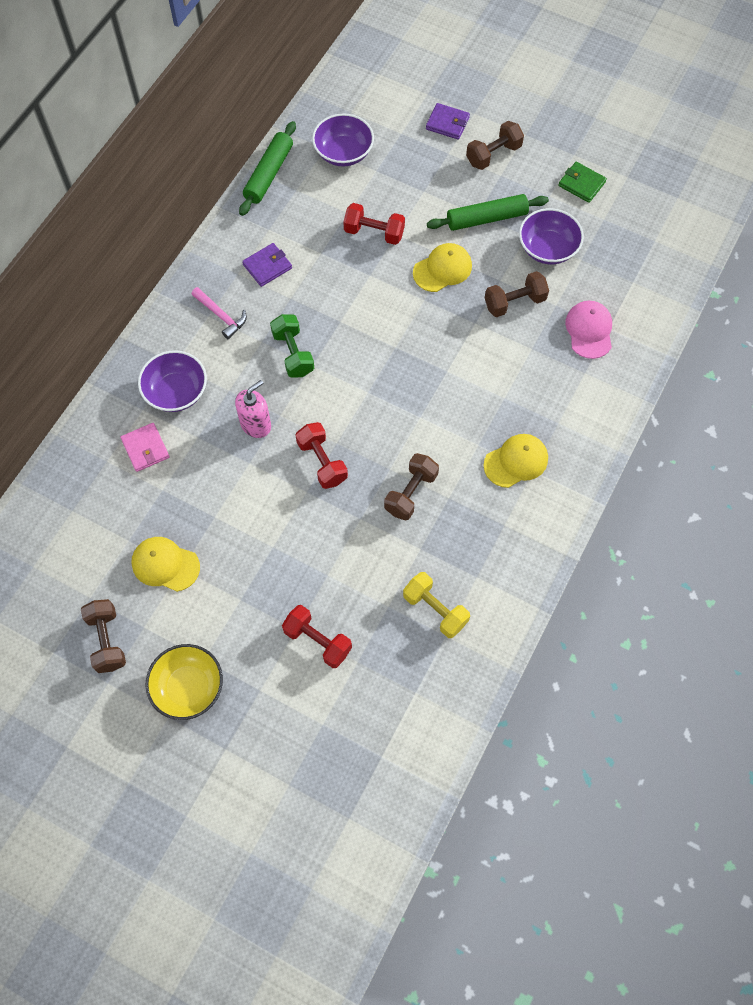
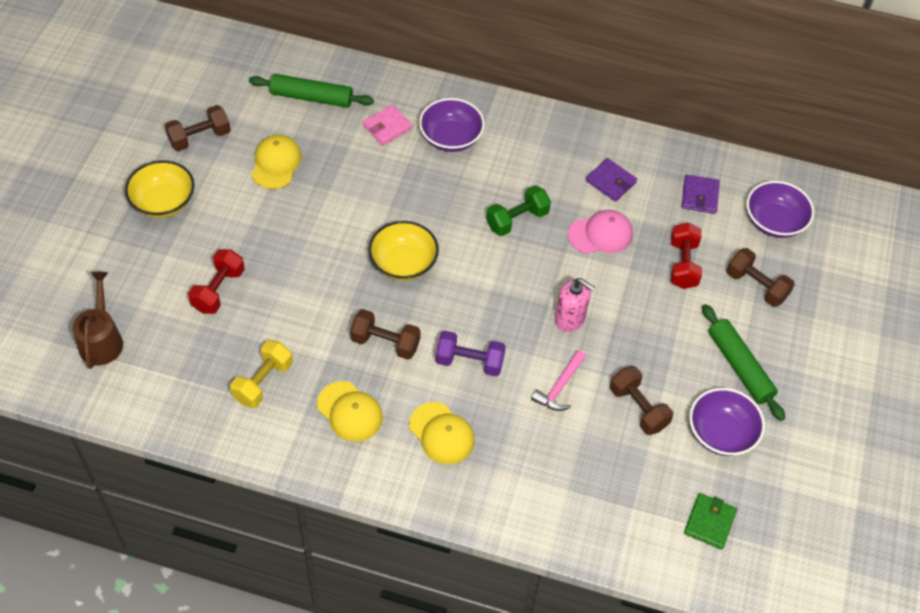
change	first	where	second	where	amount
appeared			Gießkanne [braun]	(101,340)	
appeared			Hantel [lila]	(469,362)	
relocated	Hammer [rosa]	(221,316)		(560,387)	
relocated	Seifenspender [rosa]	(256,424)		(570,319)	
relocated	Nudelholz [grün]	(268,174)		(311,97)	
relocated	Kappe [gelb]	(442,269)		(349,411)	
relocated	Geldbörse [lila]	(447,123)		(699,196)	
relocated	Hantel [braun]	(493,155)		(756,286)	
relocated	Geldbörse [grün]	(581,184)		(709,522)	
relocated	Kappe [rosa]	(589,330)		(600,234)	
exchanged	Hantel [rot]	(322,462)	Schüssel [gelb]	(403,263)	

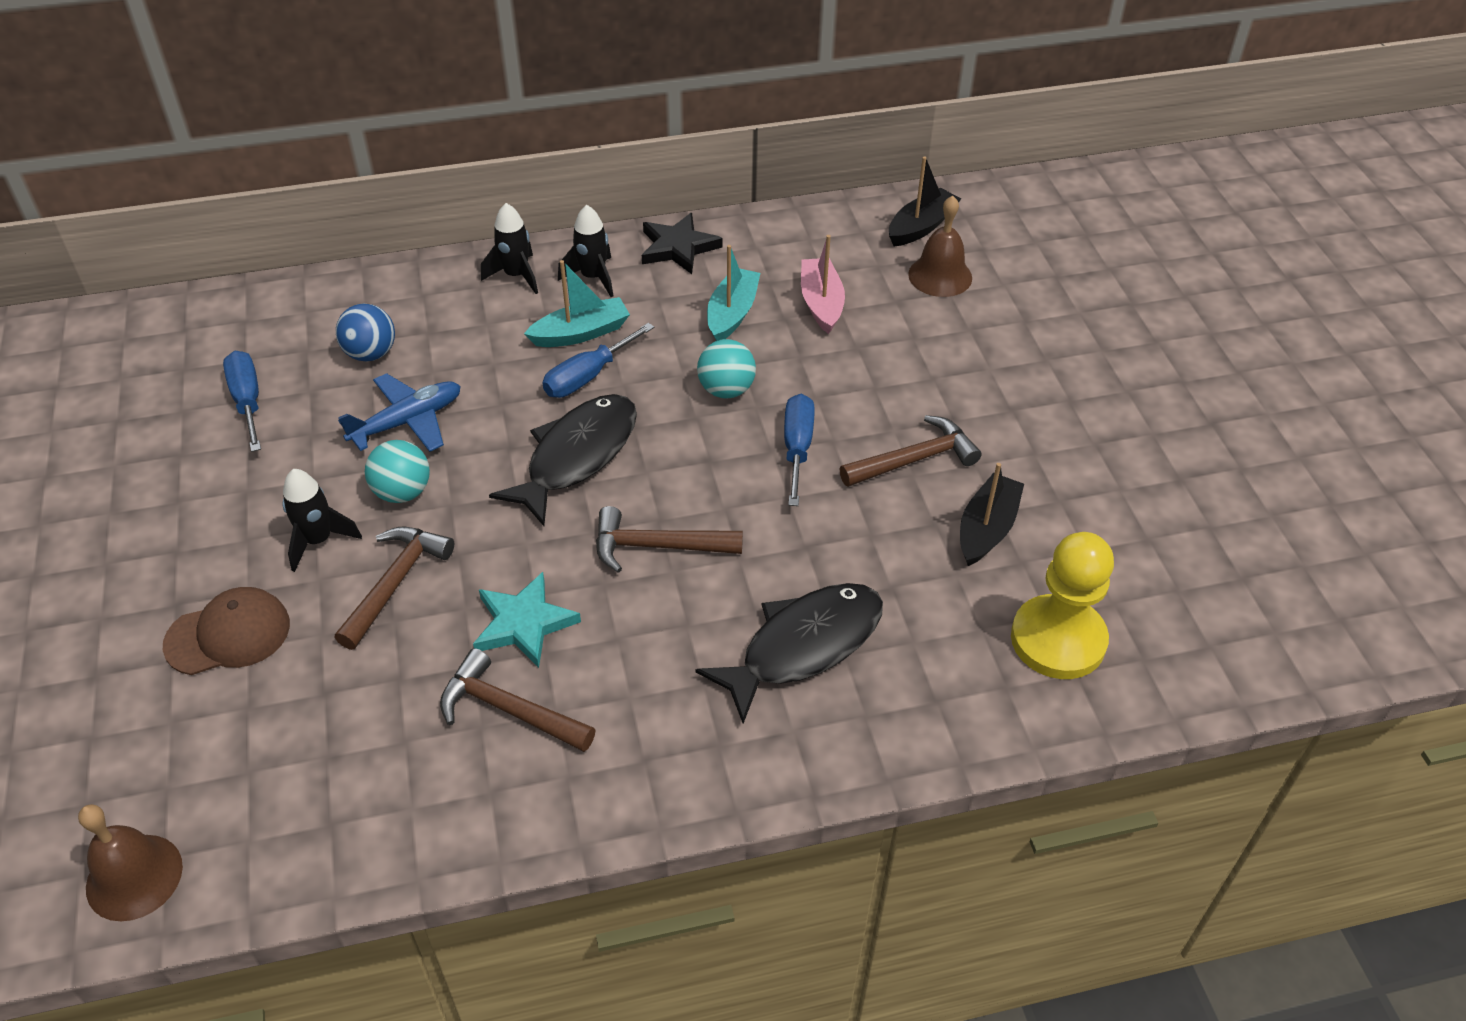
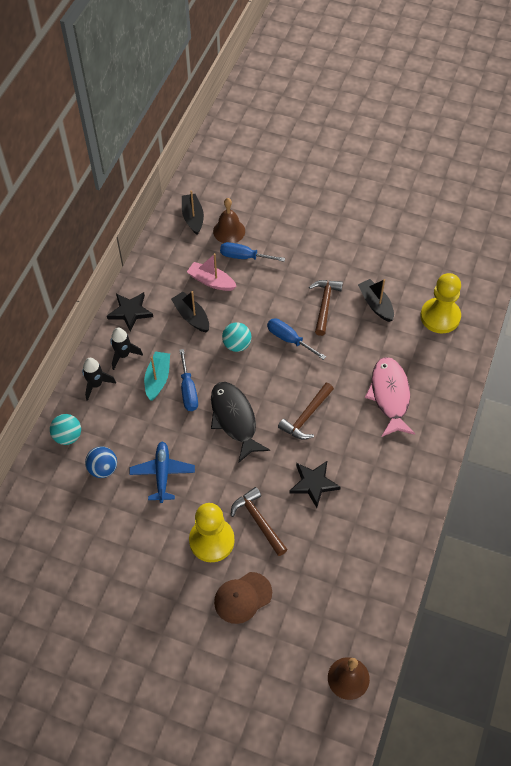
change	first	where	second	where	amount
missing	Hammer [braun]	(508,710)			
relocated	Schraubenzieher [blau]	(248,401)		(244,257)	
relocated	Ball [türkis]	(402,492)		(68,436)	
exchanged	Rakete [schwarz]	(318,540)	Bauer [gelb]	(212,540)	
colour	Stern [türkis]	(524,623)	Stern [schwarz]	(314,484)	
colour	Fisch [schwarz]	(803,646)	Fisch [rosa]	(390,396)	
colour	Boot [türkis]	(732,313)	Boot [schwarz]	(191,316)	
spun	Kappe [braun]	(228,635)		(242,597)	135 degrees counterclockwise

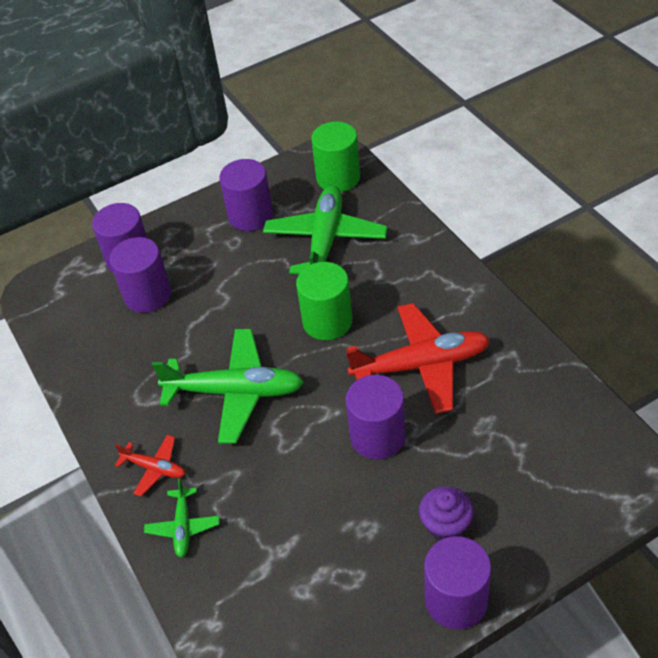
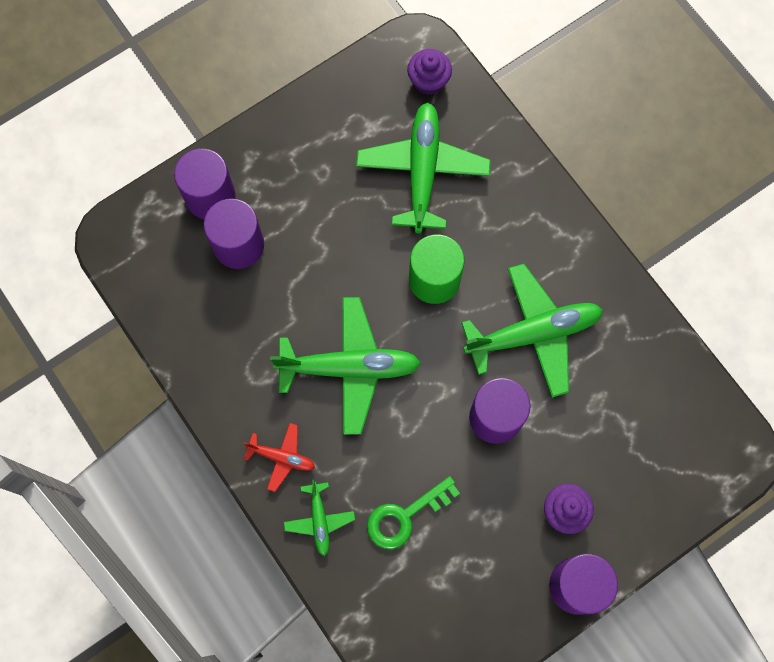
change	first	where	second	where	amount
missing	Vollzylinder [lila]	(250,215)			
appeared			Schlüssel [grün]	(405,516)	
exchanged	Vollzylinder [grün]	(338,178)	Muffin [lila]	(428,81)	
colour	Flugzeug [rot]	(421,365)	Flugzeug [grün]	(533,333)	

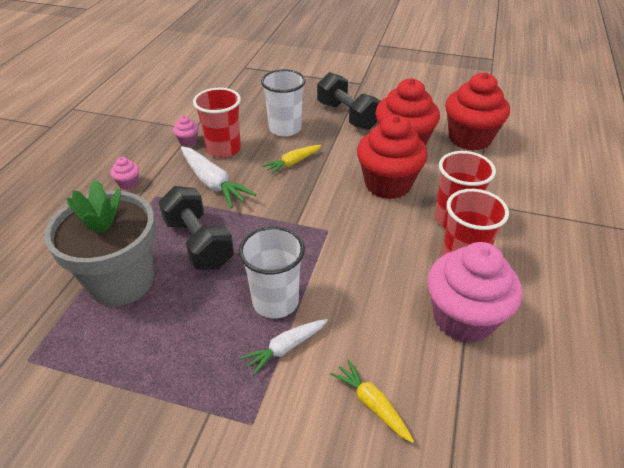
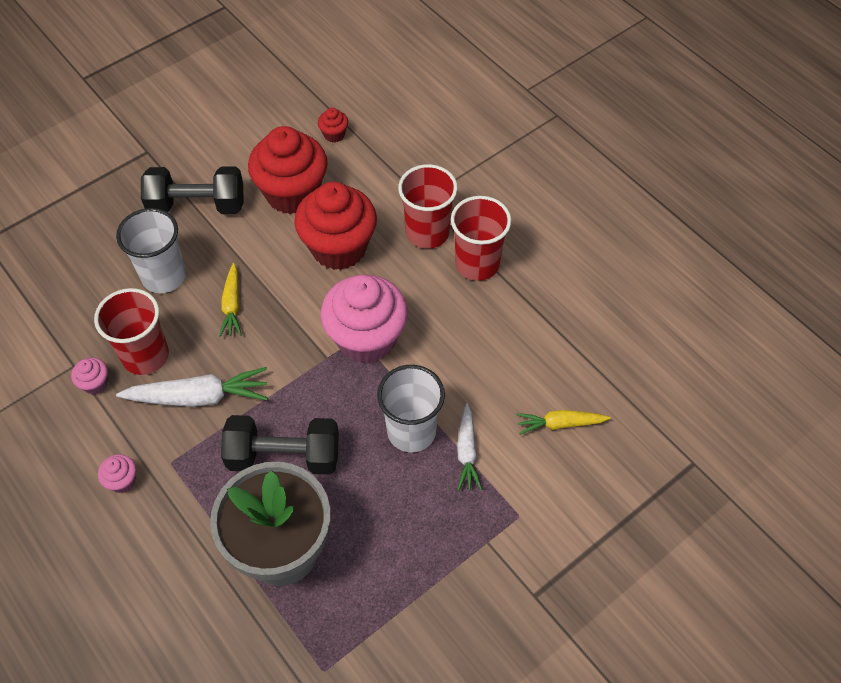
change	first	where	second	where	amount
relocated	Muffin [rosa]	(463,318)		(366,339)	
size	Muffin [rot]	(469,138)		(334,134)	x0.41

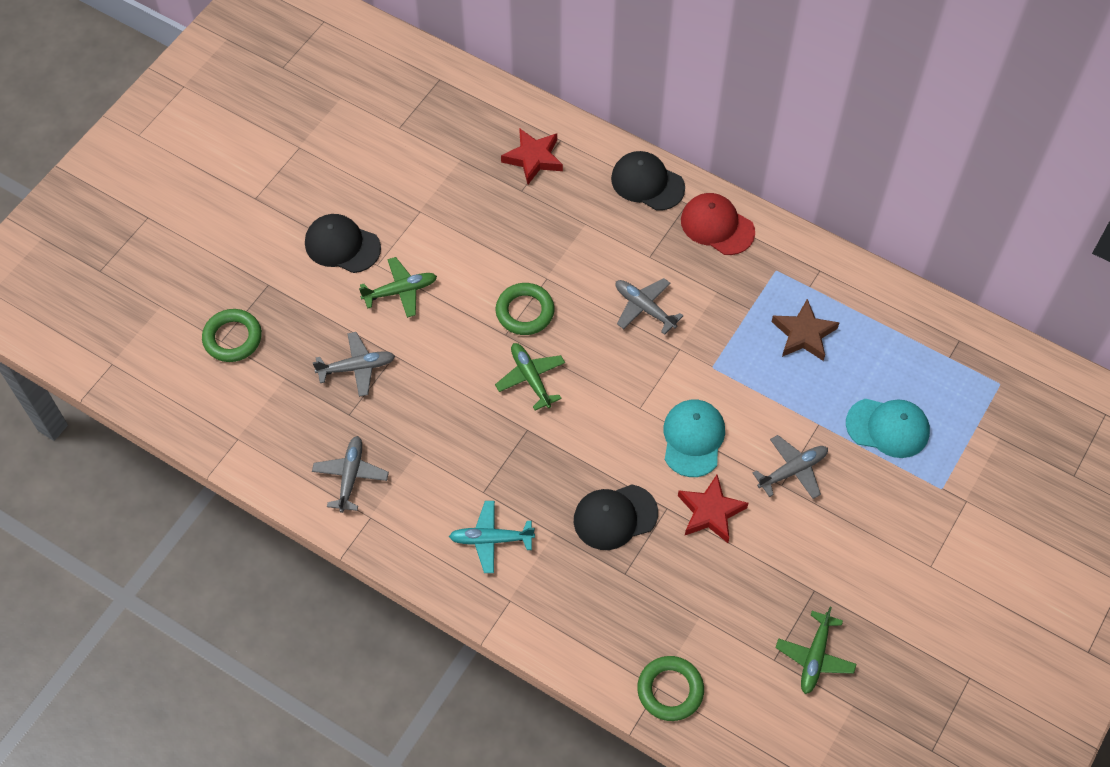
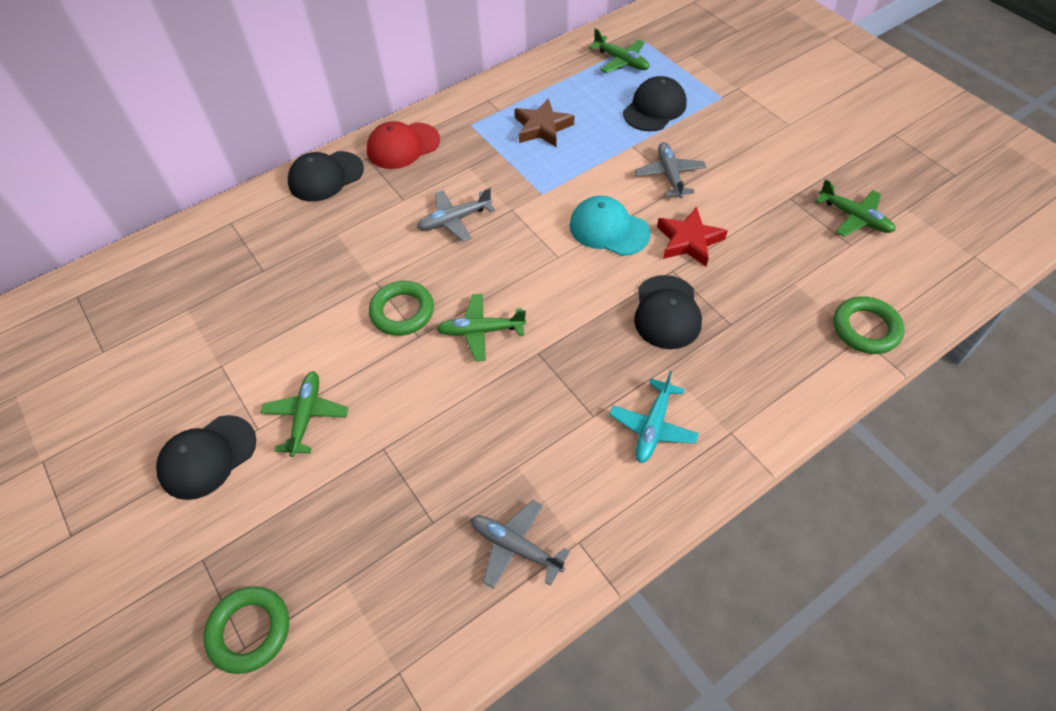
change	first	where	second	where	amount
missing	Flugzeug [grau]	(356,367)			
missing	Stern [rot]	(533,158)			
appeared			Flugzeug [grün]	(621,61)	
colour	Kappe [türkis]	(888,428)	Kappe [schwarz]	(654,108)	

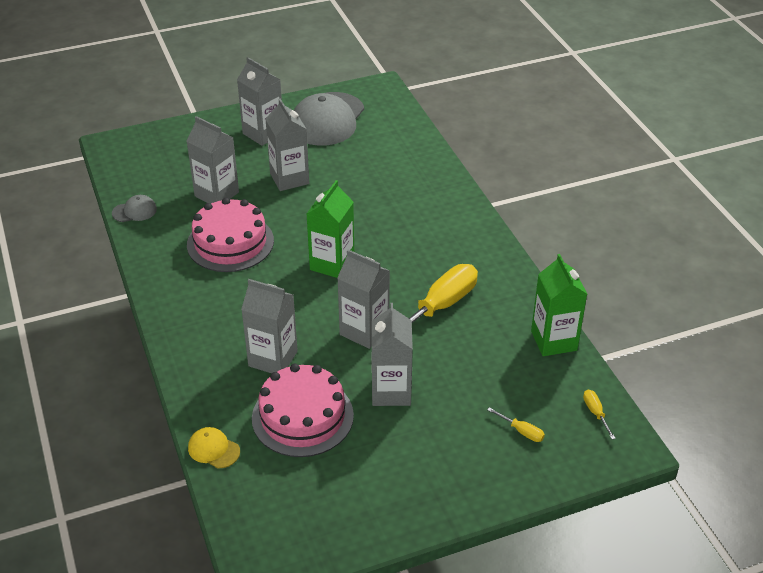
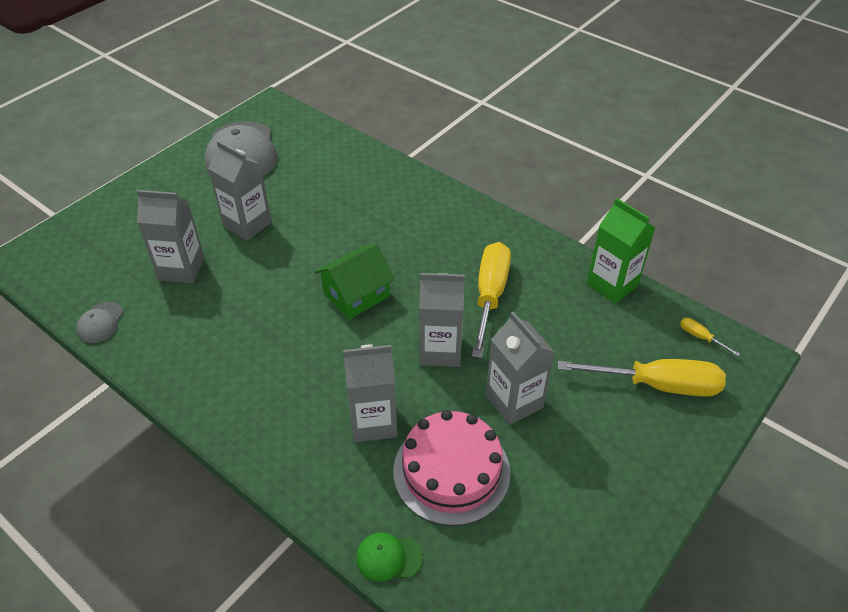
change	first	where	second	where	amount
missing	Kuchen [rosa]	(230,242)			
missing	Getränkekarton [grau]	(263,133)			
exchanged	Getränkekarton [grün]	(332,264)	Haus [grün]	(356,295)	
colour	Kappe [gelb]	(213,449)	Kappe [grün]	(388,557)	
spun	Kappe [grau]	(134,211)		(100,322)	150 degrees clockwise
size	Schraubenzieher [gelb]	(521,431)		(658,385)	x2.40

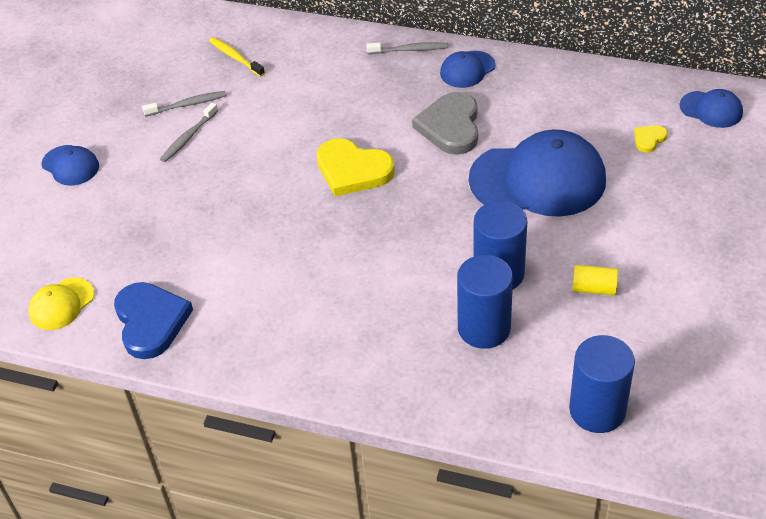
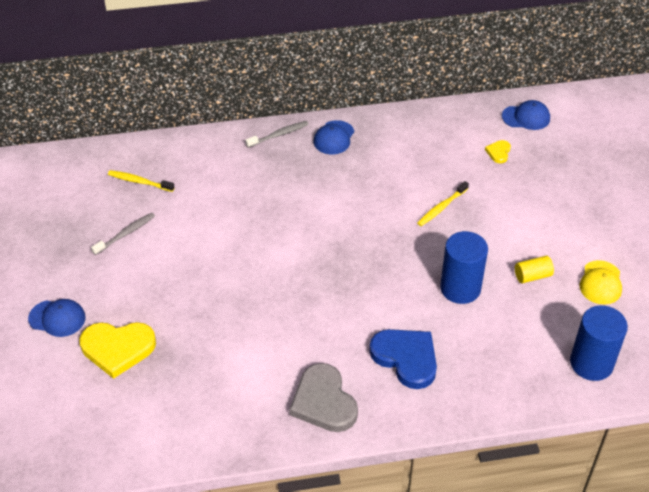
change	first	where	second	where	amount
missing	Zahnbürste [grau]	(188,137)			
missing	Vollzylinder [blau]	(484,328)			
relocated	Kappe [gelb]	(61,304)		(601,283)	
relocated	Herz [blau]	(150,321)		(406,358)	
relocated	Herz [gelb]	(353,170)		(117,348)	
relocated	Herz [grau]	(450,126)		(323,401)	
exchanged	Kappe [blau]	(538,180)	Zahnbürste [gelb]	(441,207)	

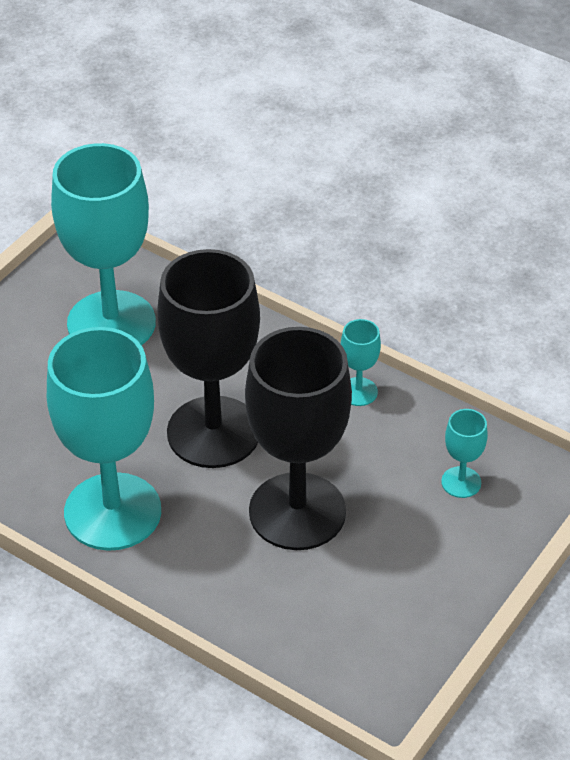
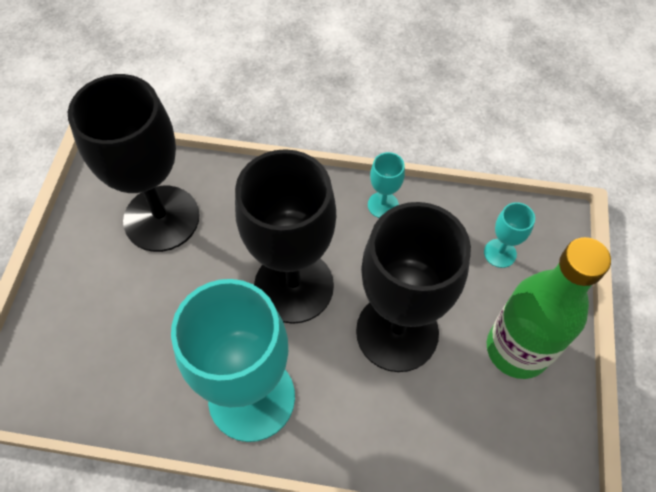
change	first	where	second	where	amount
appeared			Flasche [grün]	(517,349)	
colour	Kelch [türkis]	(111,323)	Kelch [schwarz]	(161,218)	

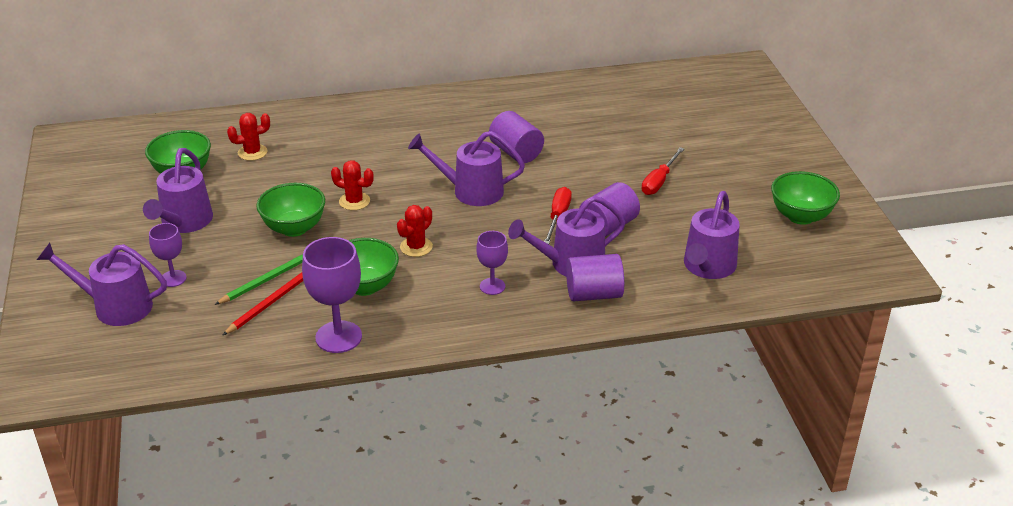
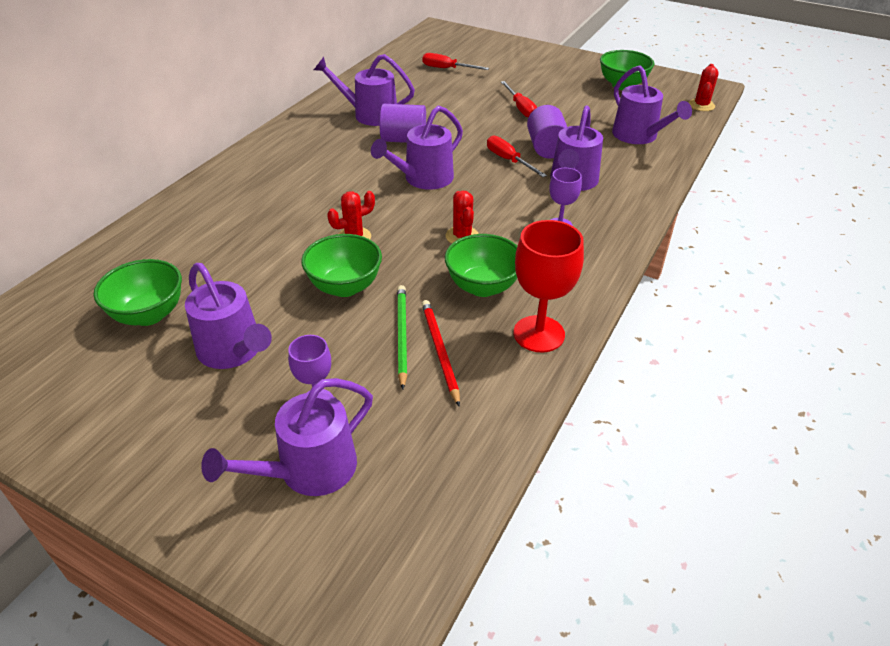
change	first	where	second	where	amount
missing	Vollzylinder [lila]	(594,294)			
appeared			Gießkanne [lila]	(370,114)	
appeared			Schraubenzieher [rot]	(447,69)	
relocated	Kaktus [rot]	(252,152)		(701,105)	
colour	Kelch [lila]	(338,337)	Kelch [rot]	(539,334)	

